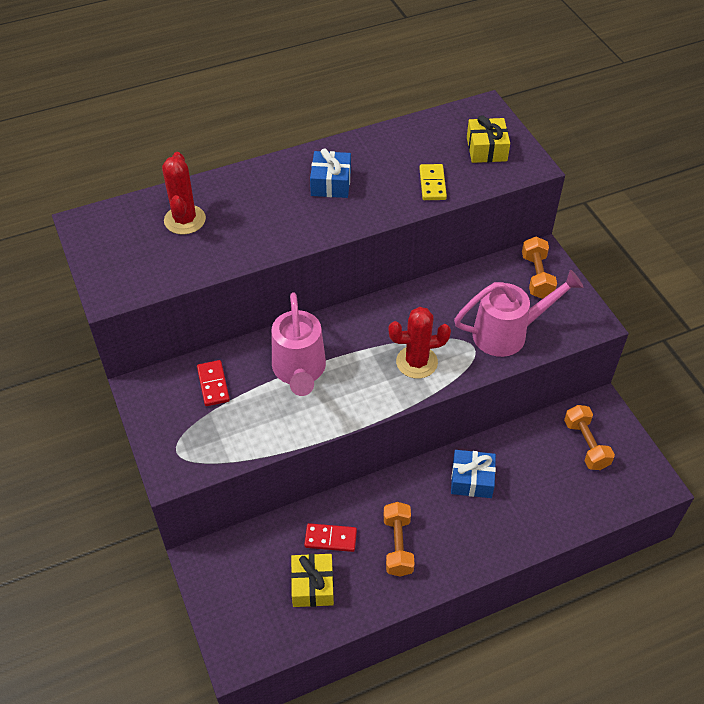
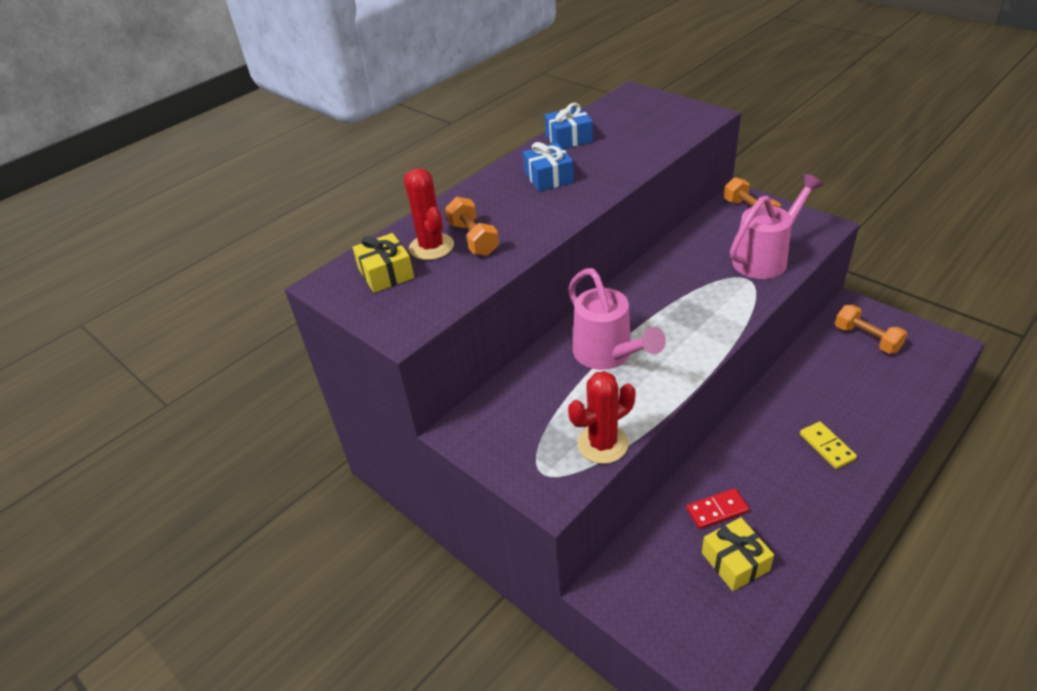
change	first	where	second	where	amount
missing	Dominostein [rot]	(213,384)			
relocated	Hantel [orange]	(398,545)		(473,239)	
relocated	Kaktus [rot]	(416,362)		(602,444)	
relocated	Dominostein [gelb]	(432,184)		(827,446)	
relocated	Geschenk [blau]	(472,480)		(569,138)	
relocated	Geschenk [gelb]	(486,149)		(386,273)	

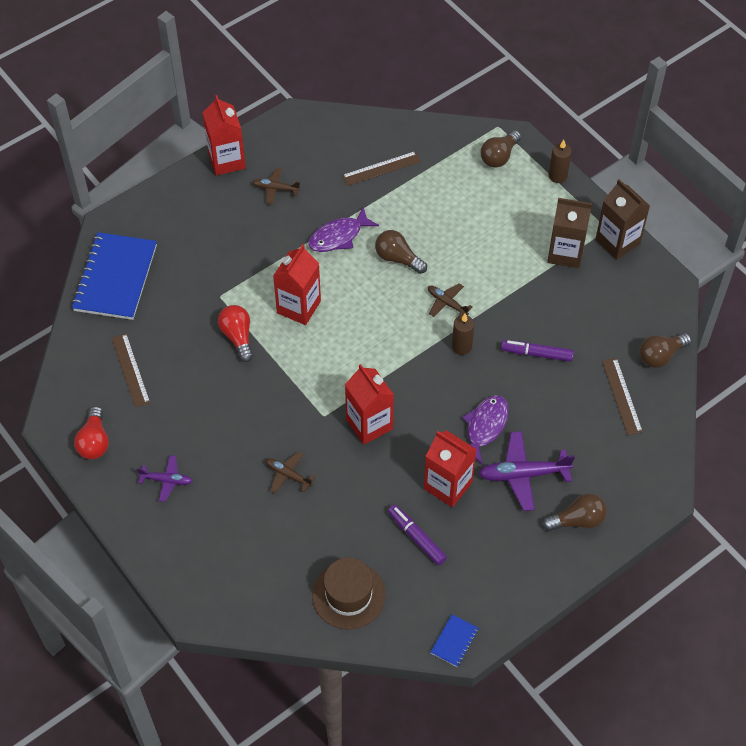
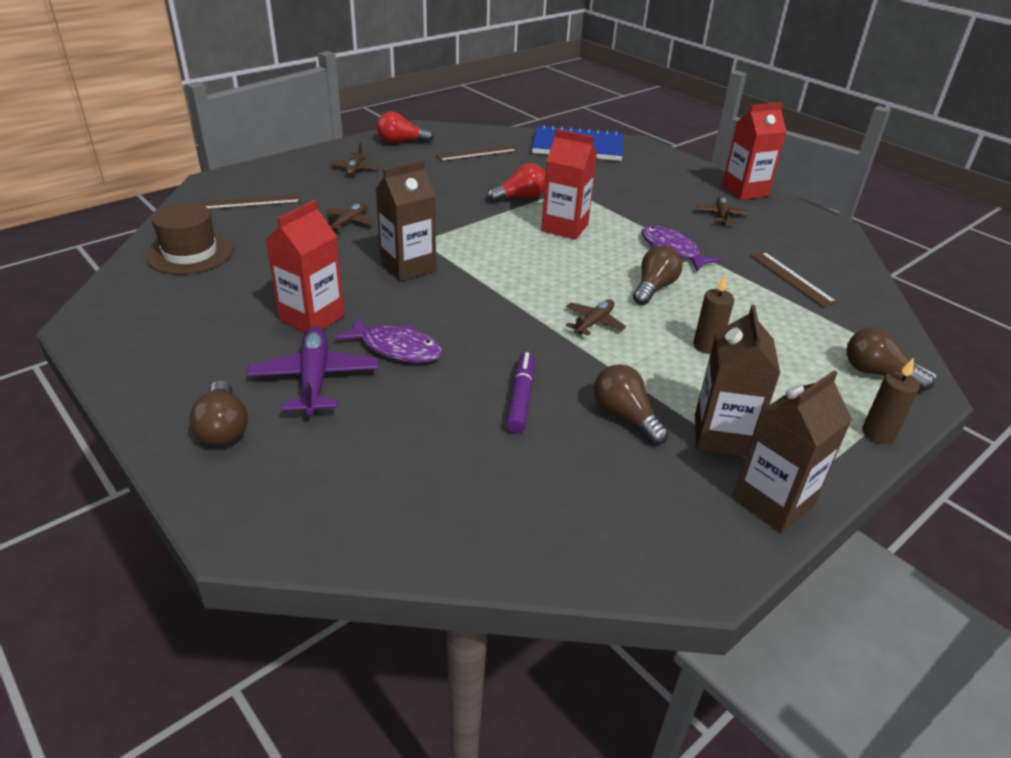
change	first	where	second	where	amount
missing	Filzstift [lila]	(416,537)			
missing	Notizbuch [blau]	(454,641)			
relocated	Kerze [braun]	(461,346)		(707,346)	
relocated	Lineal [braun]	(621,396)		(252,202)	
relocated	Glühbirne [braun]	(660,356)		(625,416)	
colour	Flugzeug [lila]	(167,480)	Flugzeug [braun]	(355,169)	
colour	Getränkekarton [rot]	(369,424)	Getränkekarton [braun]	(408,267)	

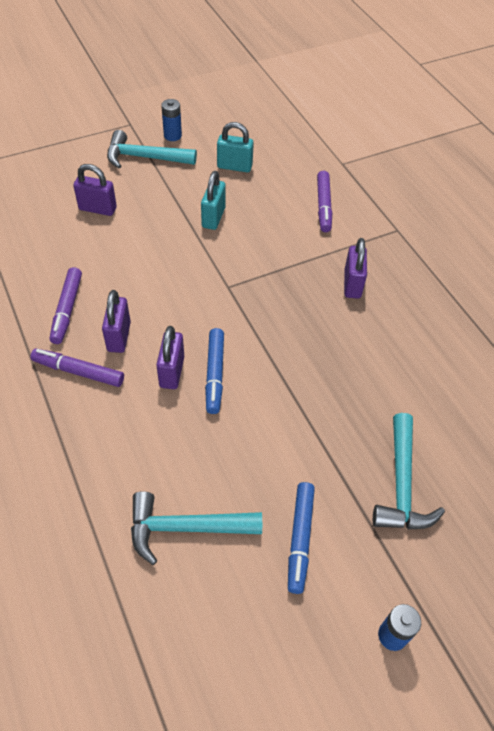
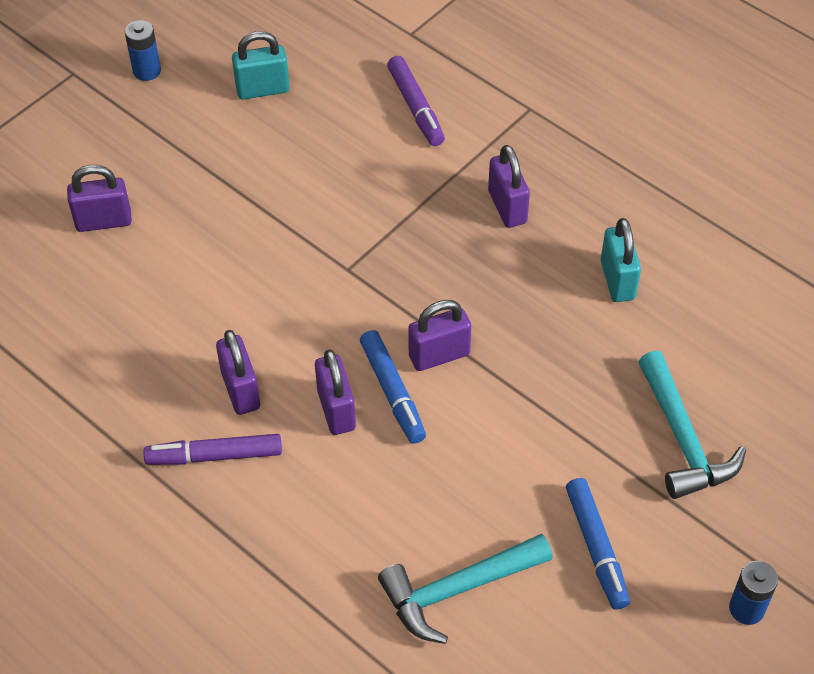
change	first	where	second	where	amount
missing	Filzstift [lila]	(67,309)			
missing	Hammer [türkis]	(144,157)			
appeared			Vorhängeschloss [lila]	(439,355)	
relocated	Vorhängeschloss [türkis]	(213,217)		(617,280)	

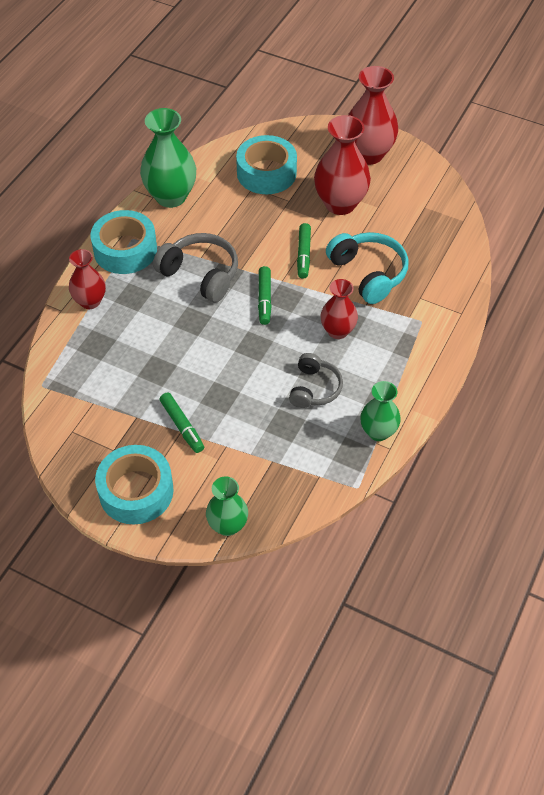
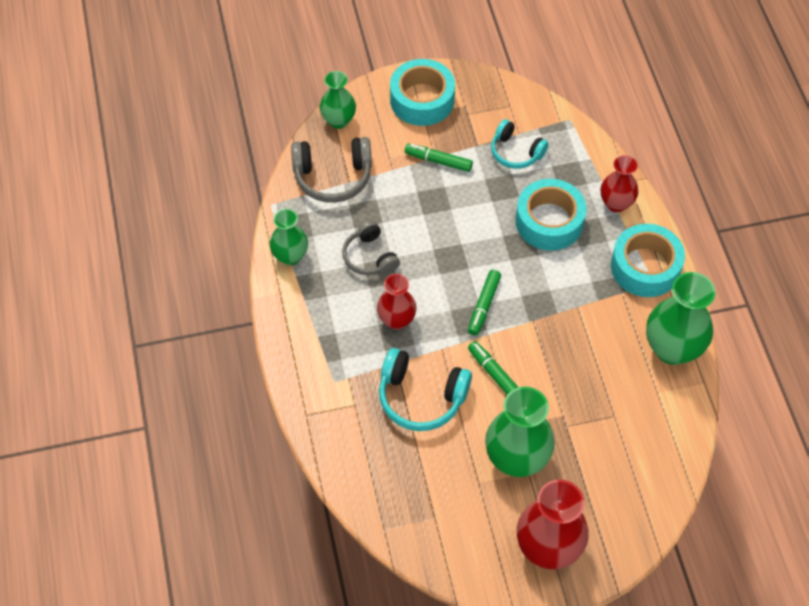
change	first	where	second	where	amount
appeared			Kopfhörer [türkis]	(516,152)	
relocated	Kopfhörer [grau]	(200,274)		(333,176)	
relocated	Klebeband [türkis]	(266,173)		(549,221)	
colour	Vase [rot]	(340,204)	Vase [grün]	(516,459)	
spun	Filzstift [grün]	(264,299)		(484,305)	120 degrees counterclockwise

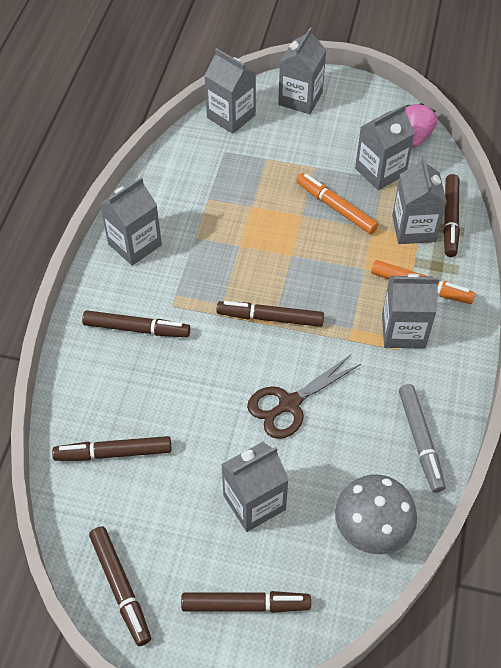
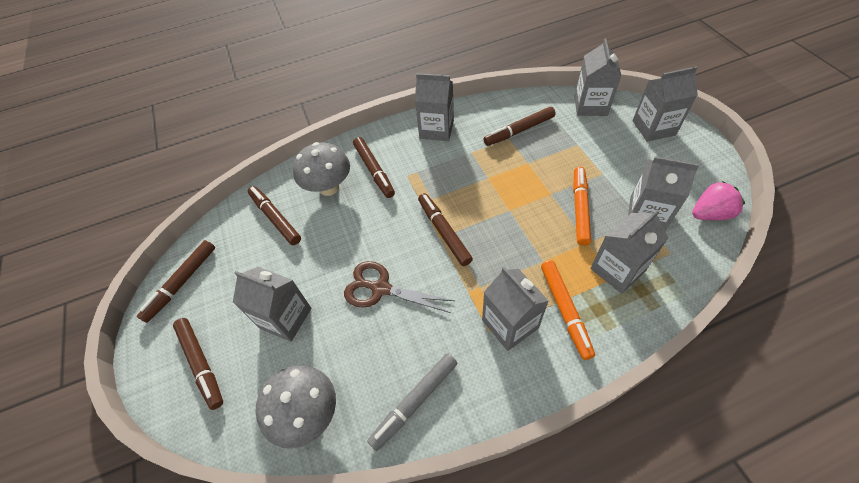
change	first	where	second	where	amount
appeared			Pilz [grau]	(329,187)	
relocated	Filzstift [braun]	(450,219)		(519,131)	

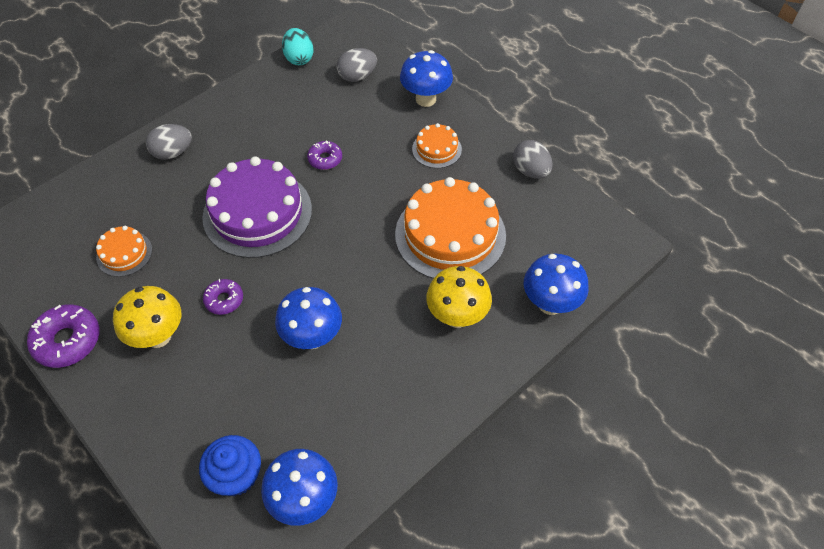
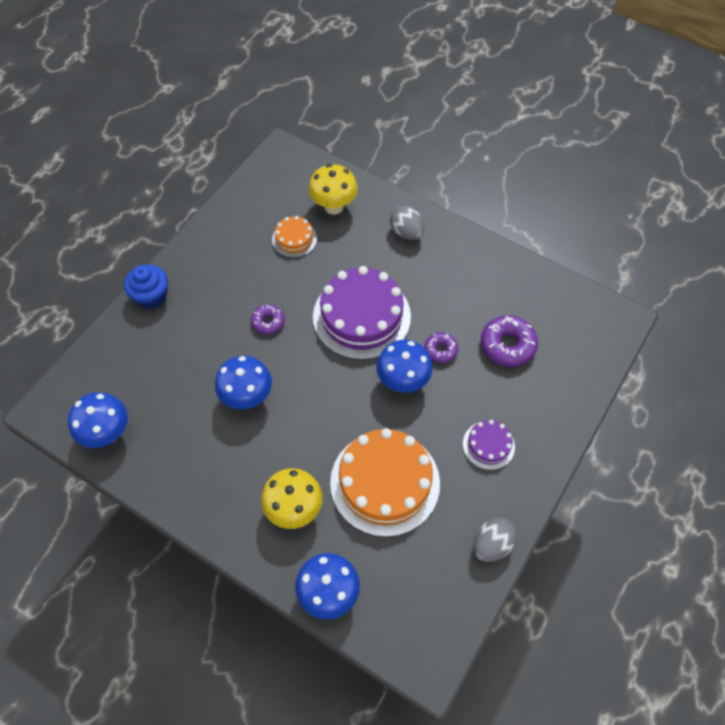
change	first	where	second	where	amount
missing	Ei [türkis]	(299,58)			
missing	Ei [grau]	(357,76)			
relocated	Donut [lila]	(67,341)		(507,345)	
relocated	Pilz [gelb]	(158,336)		(333,207)	
relocated	Muffin [blau]	(236,475)		(151,296)	
relocated	Pilz [blau]	(425,99)		(403,381)	
colour	Kuchen [orange]	(437,149)	Kuchen [lila]	(488,445)	

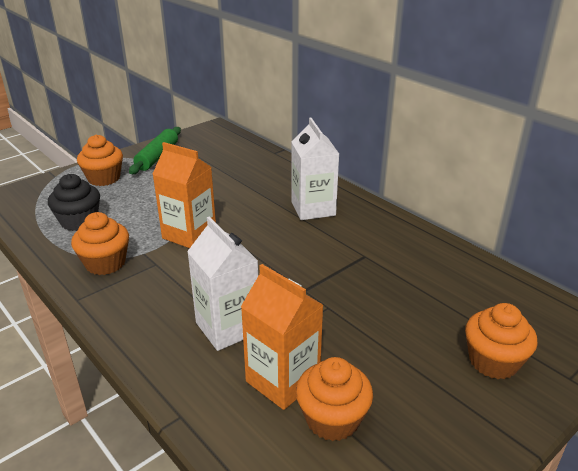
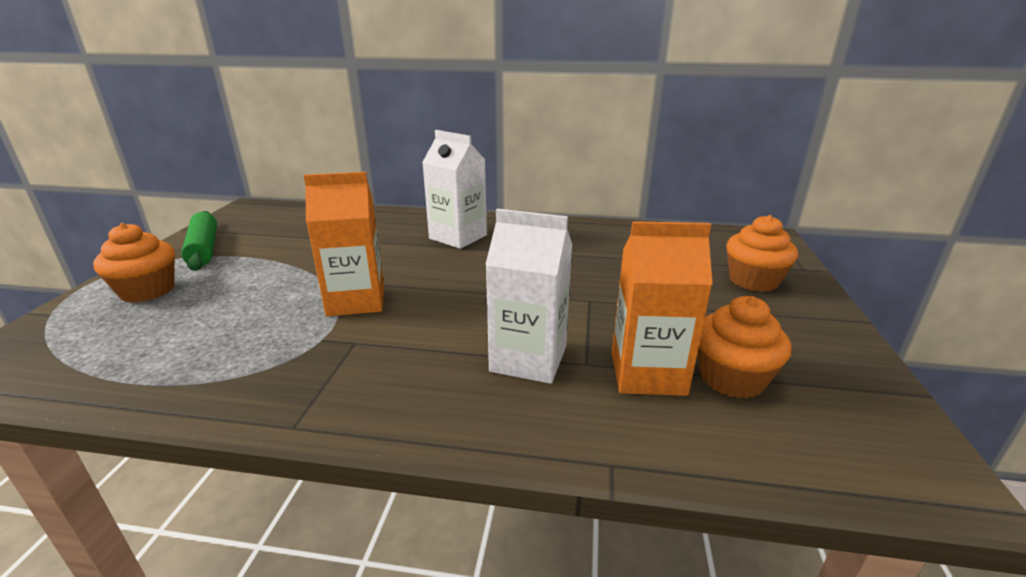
change	first	where	second	where	amount
missing	Muffin [schwarz]	(79,221)			
missing	Muffin [orange]	(105,263)			

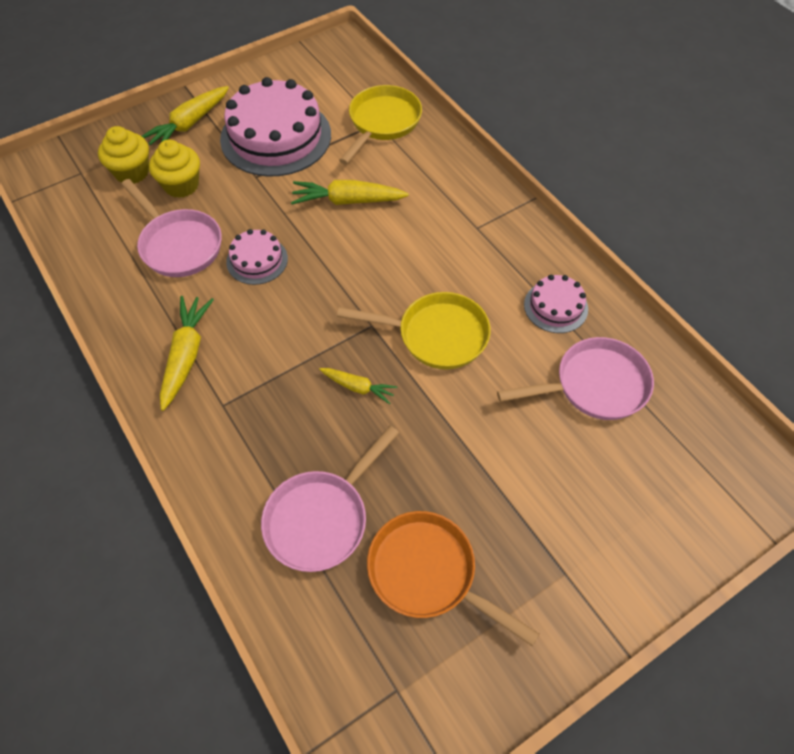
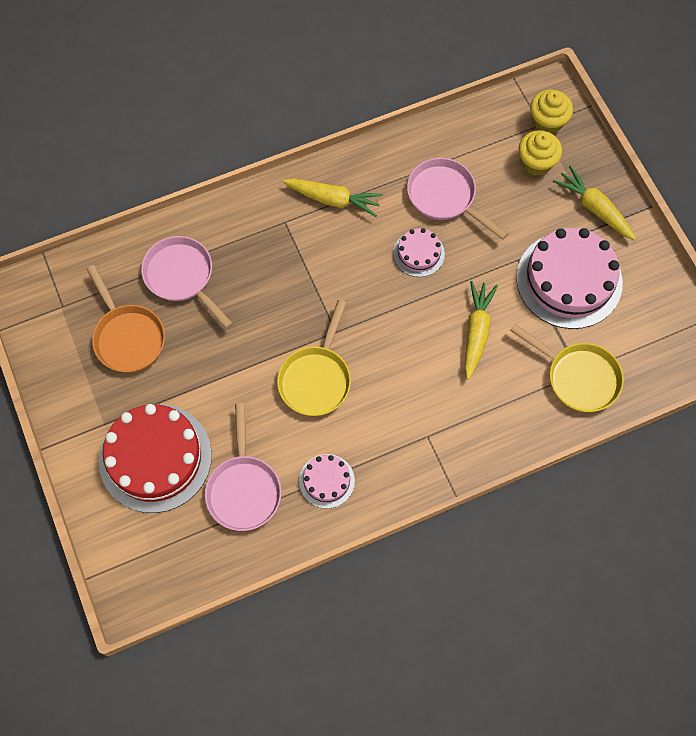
change	first	where	second	where	amount
missing	Karotte [gelb]	(358,387)			
appeared			Kuchen [rot]	(155,458)	
relocated	Muffin [gelb]	(181,185)		(547,122)	
spun	Pfanne [rosa]	(179,245)		(445,197)	75 degrees clockwise
spun	Pfanne [orange]	(428,573)		(127,337)	105 degrees clockwise

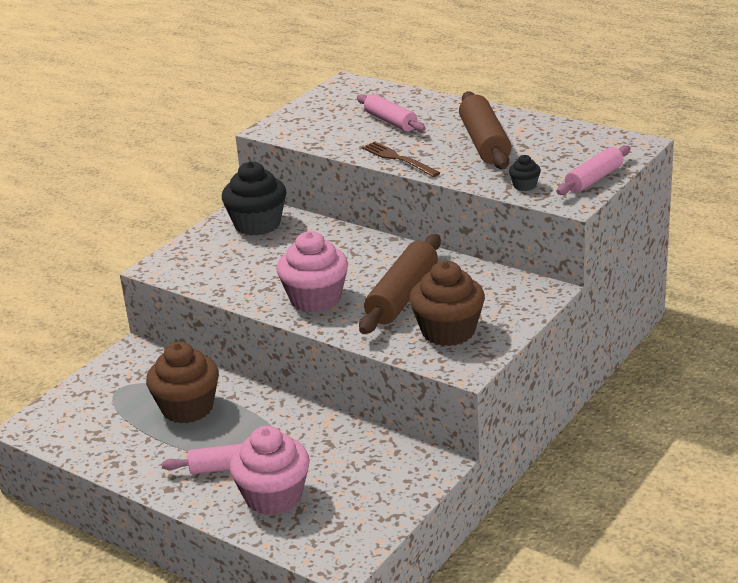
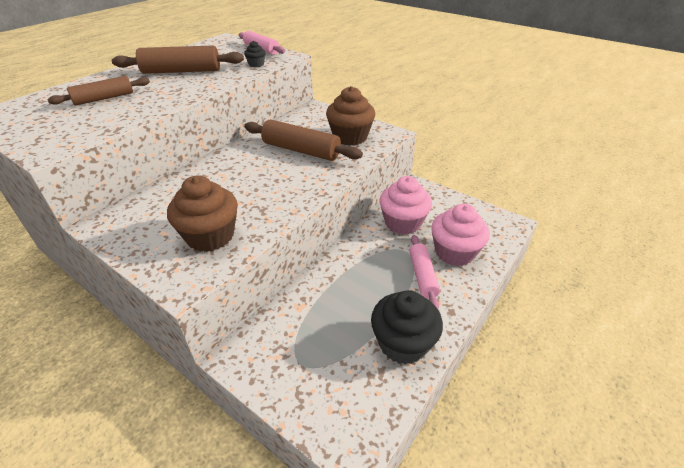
change	first	where	second	where	amount
missing	Gabel [braun]	(398,159)			
relocated	Muffin [braun]	(187,408)		(210,236)	
relocated	Muffin [schwarz]	(257,224)		(403,343)	
relocated	Muffin [rosa]	(315,299)		(402,223)	
colour	Nudelholz [rosa]	(390,121)	Nudelholz [braun]	(104,98)	

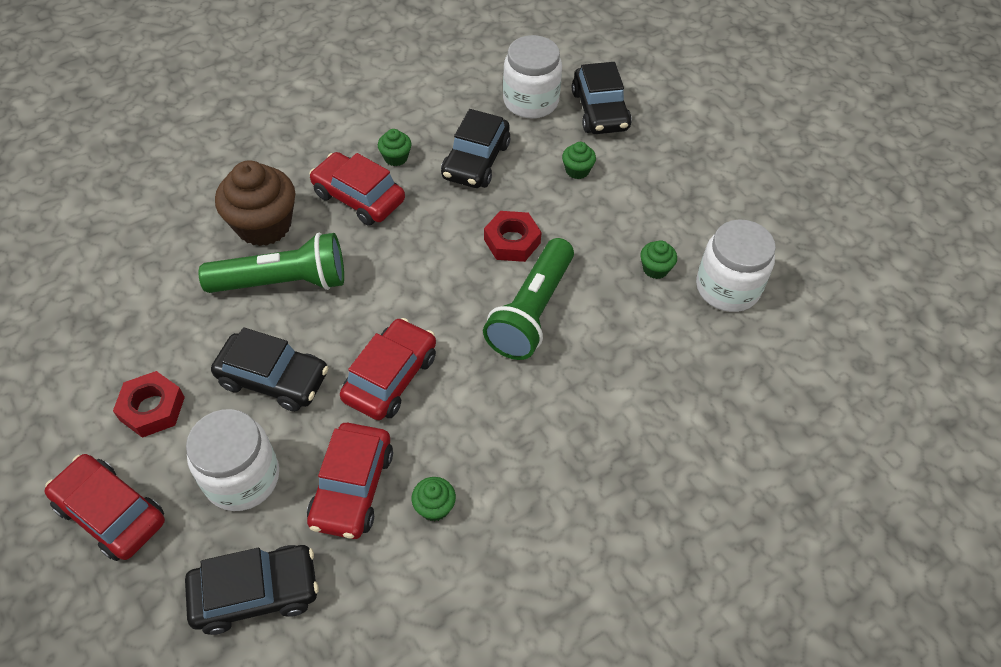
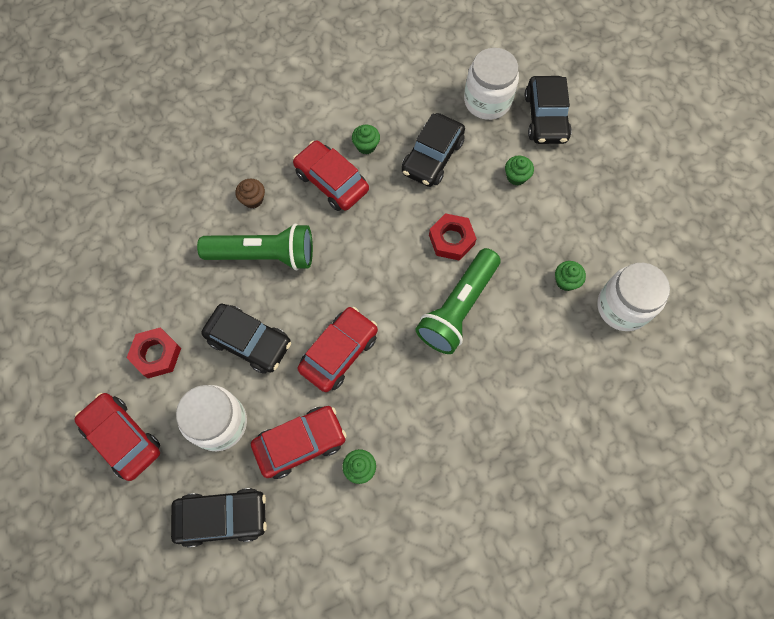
change	first	where	second	where	amount
spun	Auto [rot]	(352,488)		(300,443)	135 degrees counterclockwise
size	Muffin [braun]	(264,225)		(253,199)	x0.46

